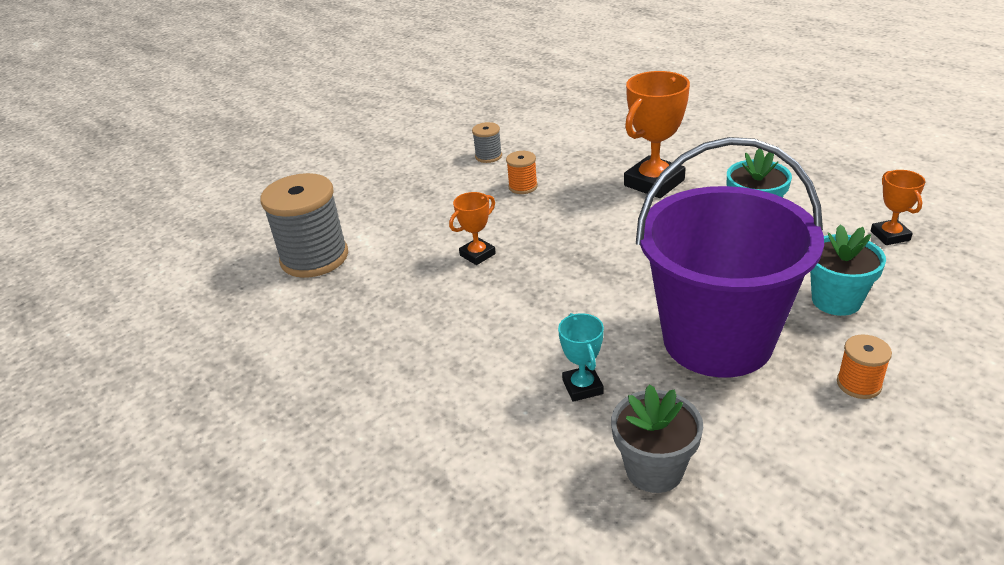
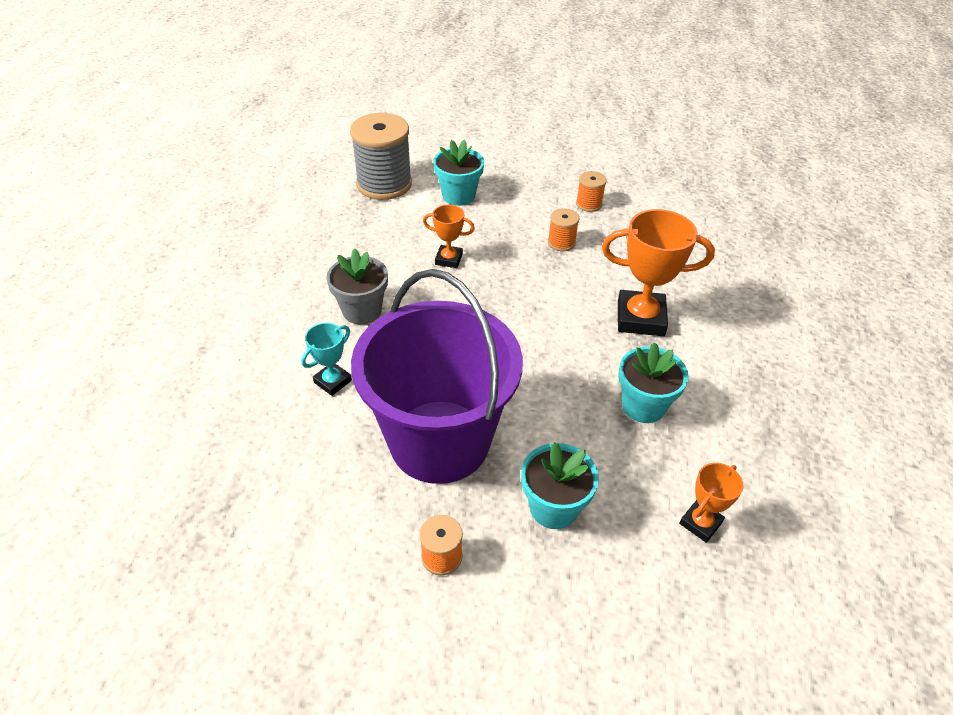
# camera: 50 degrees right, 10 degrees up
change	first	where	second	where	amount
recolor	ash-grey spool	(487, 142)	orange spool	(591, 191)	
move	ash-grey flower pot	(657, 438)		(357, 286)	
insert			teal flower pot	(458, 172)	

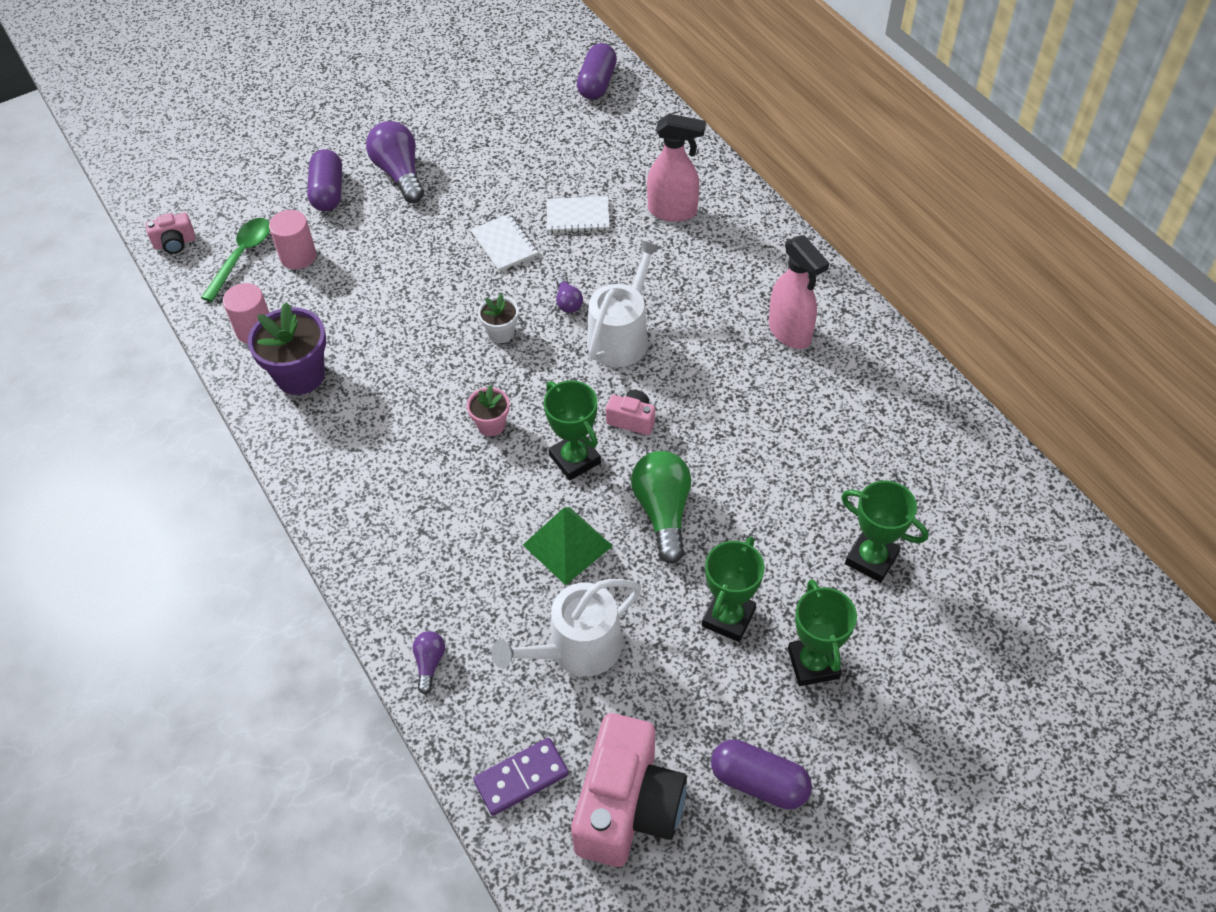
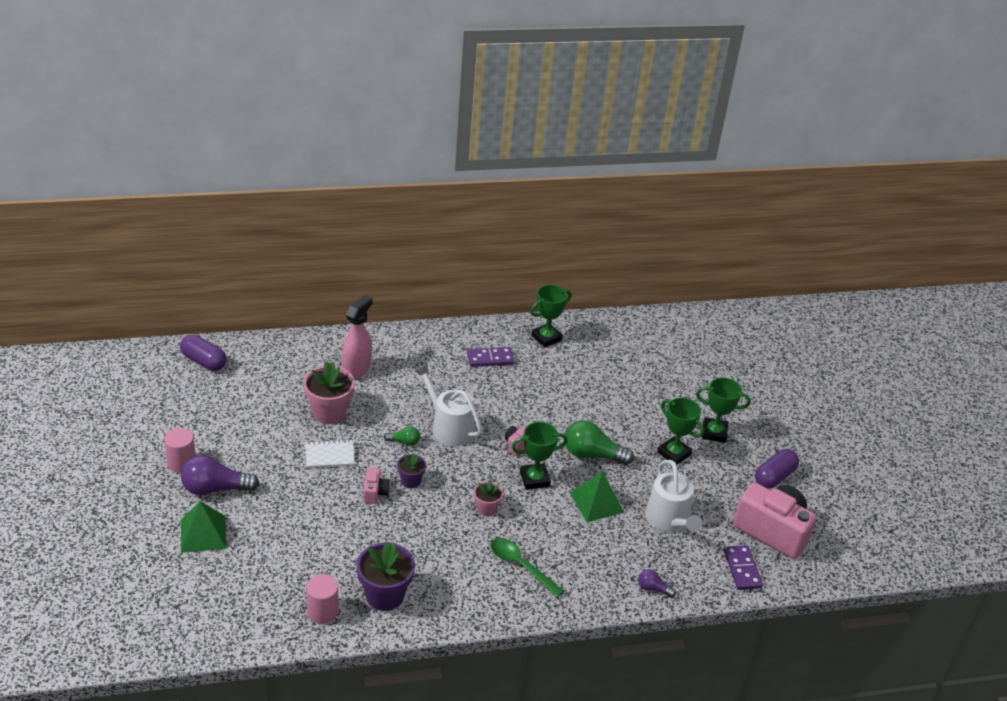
# camera: 75 degrees left, 15 degrees down
change	first	where	second	where	amount
move	pink compact camera	(170, 233)		(376, 485)	
move	green tablespoon	(235, 260)		(527, 567)	
move	pink solid cylinder	(292, 239)		(180, 450)	
replace	royal purple capsule	(324, 180)	green solid pyramid	(203, 527)	
recolor	snow-white flower pot	(498, 318)	royal purple flower pot	(411, 470)	
replace	snow-white notepad	(578, 214)	pink flower pot	(329, 392)	
recolor	royal purple light bulb	(569, 294)	green light bulb	(402, 436)	
replace	pink sprayer	(799, 292)	royal purple domino tile	(490, 357)	
move	green prize cup	(884, 531)		(550, 316)	

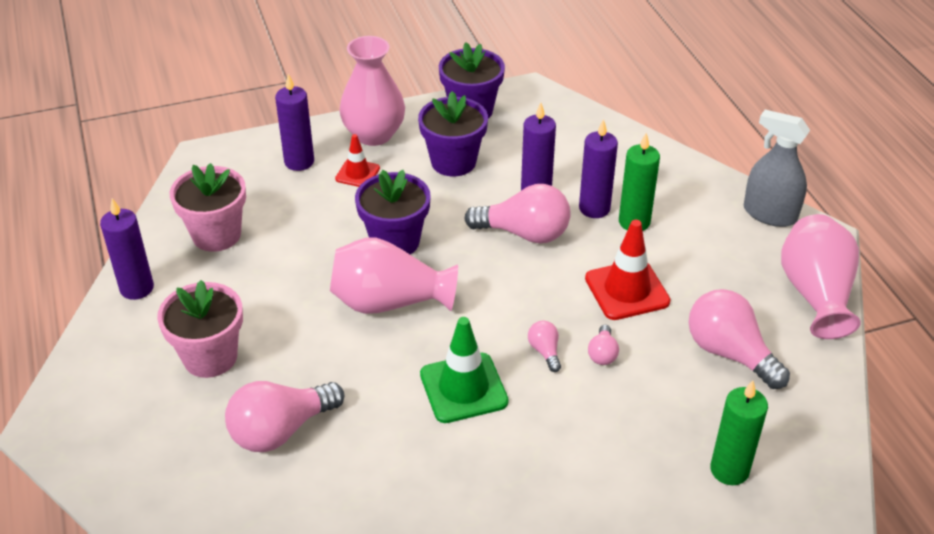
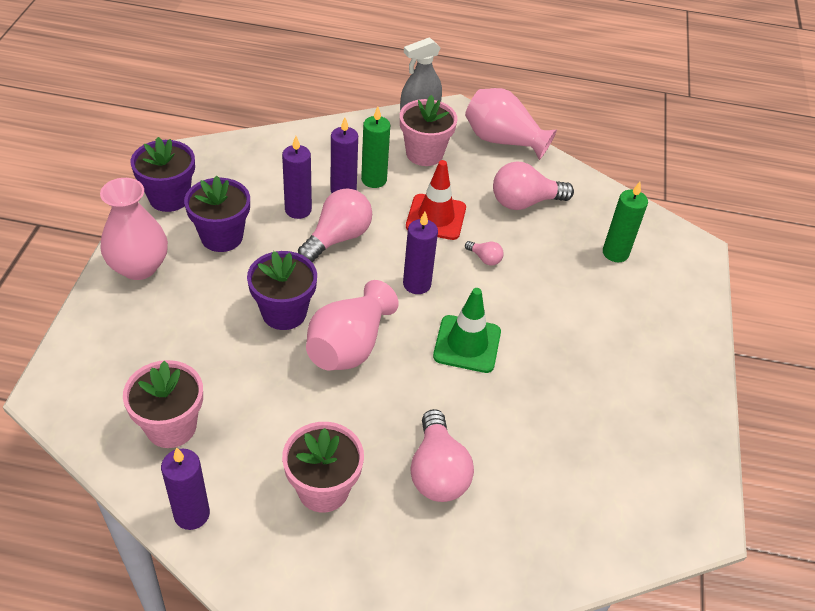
# camera: 65 degrees left, 5 degrees up
change	first	where	second	where	amount
move	royal purple pillar candle	(294, 122)		(420, 253)	
delete	red safety cone	(357, 160)			
delete	pink light bulb	(544, 346)			
insert			pink flower pot	(428, 130)	

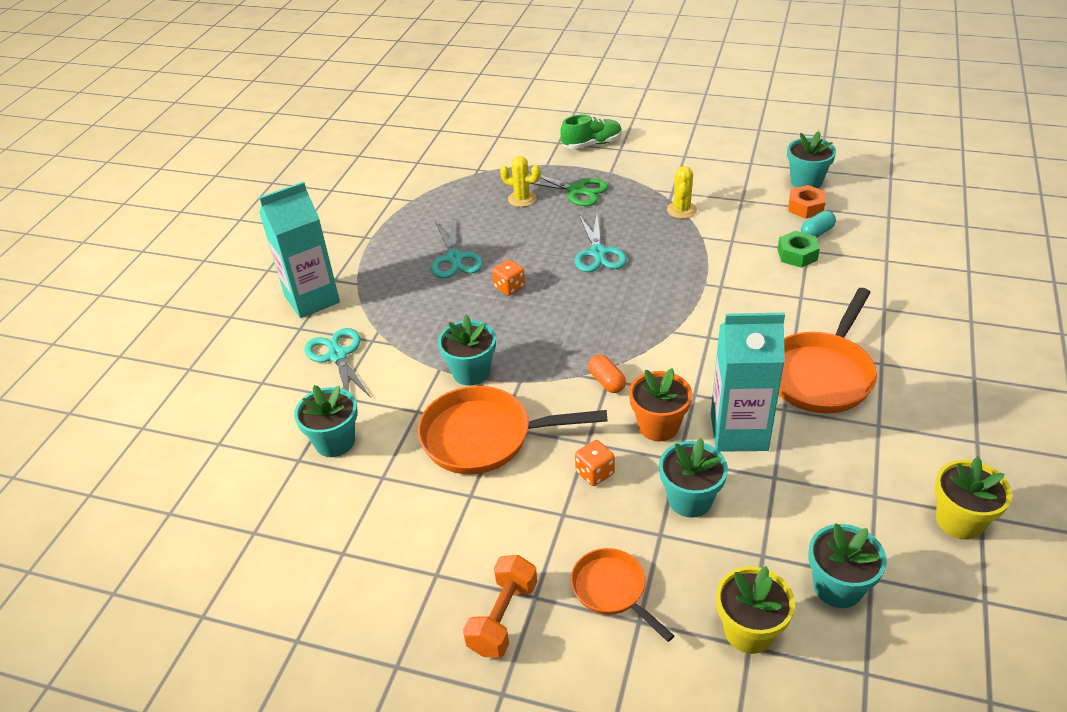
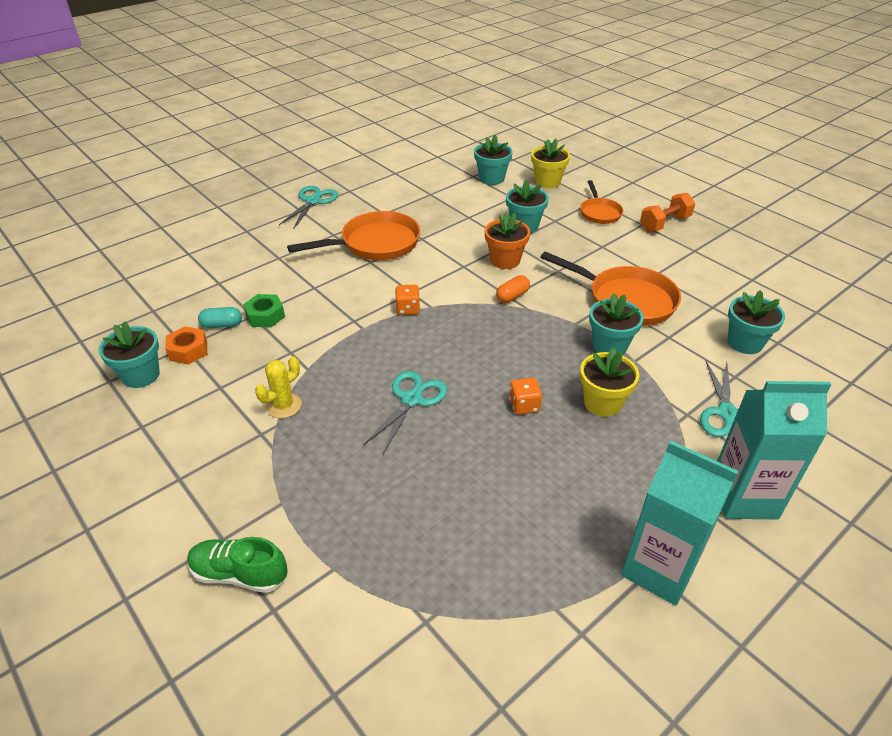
# camera: 150 degrees left, 0 degrees up
change	first	where	second	where	amount
move	teal scissors	(457, 249)		(308, 207)	
delete	golden cactus	(520, 181)			
delete	green scissors	(568, 188)			
move	orange game die	(595, 463)		(407, 300)	
rotate	orange capsule	(607, 373)		(513, 289)	45 degrees clockwise
move	teal milk carton	(748, 382)		(680, 523)	
move	golden flower pot	(973, 498)		(609, 382)	

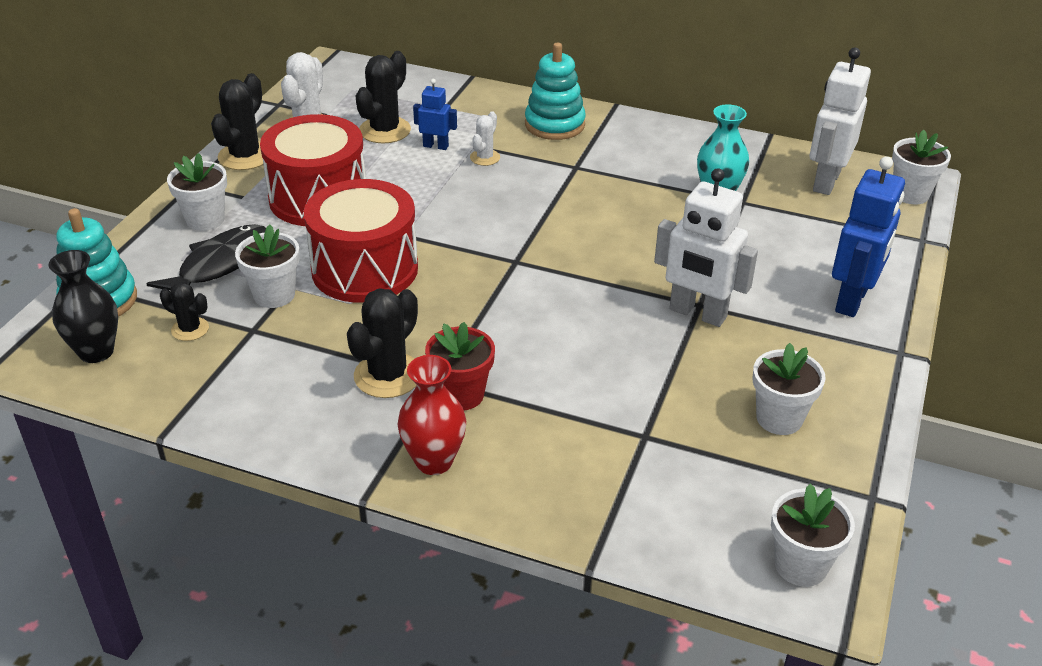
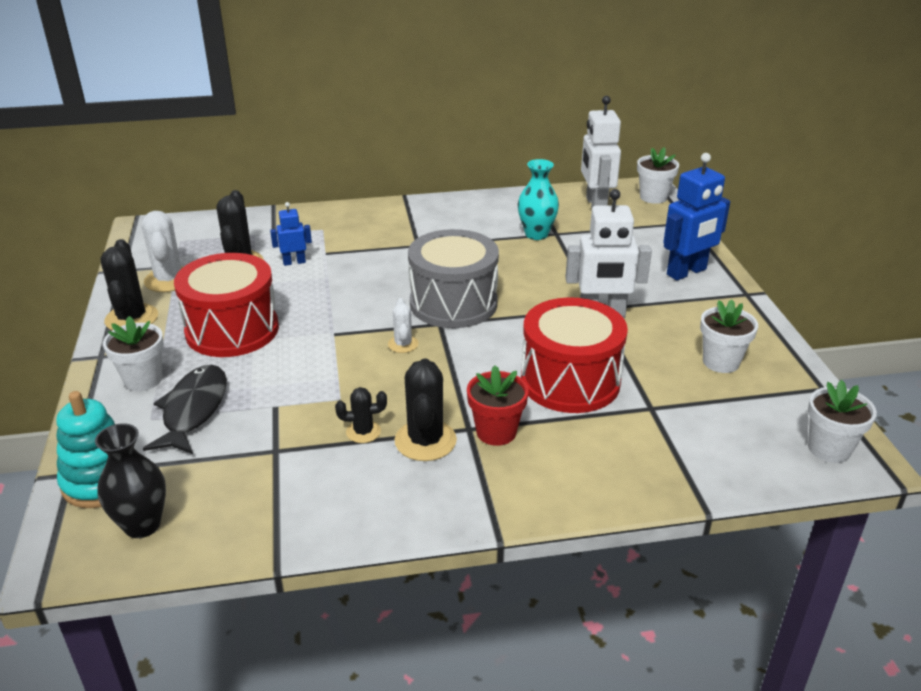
# camera: 30 degrees left, 5 degrees down
change	first	where	second	where	amount
move	black cactus	(184, 311)		(361, 415)	
delete	snow-white flower pot	(267, 266)			
move	red toy drum	(361, 241)		(574, 355)	
delete	red tall vase	(432, 415)			
move	snow-white cactus	(485, 138)		(403, 325)	
delete	teal stacking rings	(555, 91)			
rotate	royal blue robot figure	(868, 236)		(696, 217)	60 degrees clockwise
insert			ash-grey toy drum	(453, 278)	

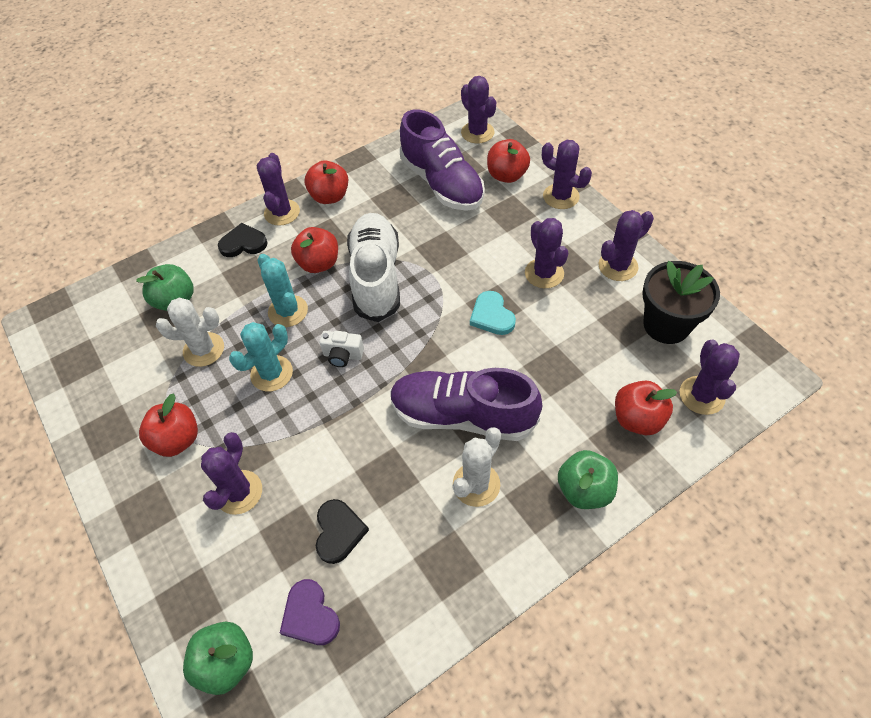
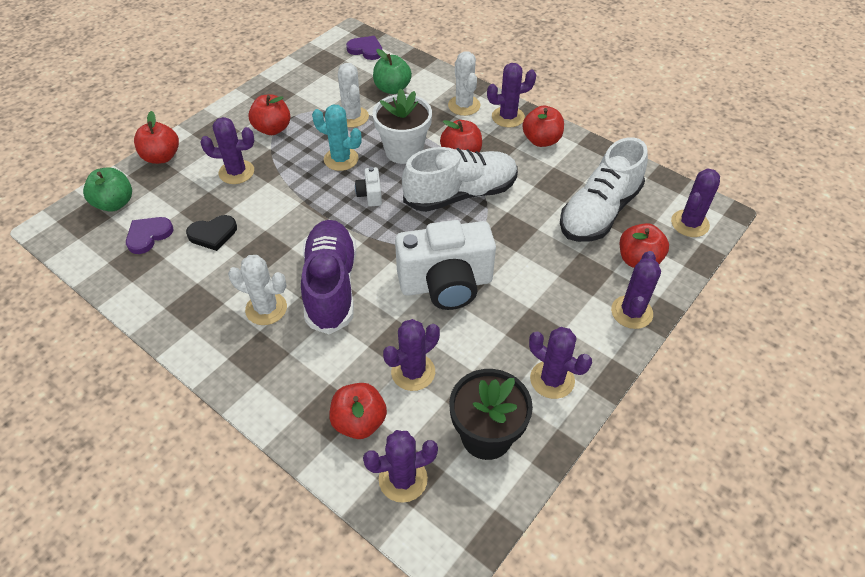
# camera: 70 degrees right, 5 degrees down
change	first	where	second	where	amount
replace	black love heart	(243, 240)	snow-white cactus	(464, 83)	
replace	teal cactus	(283, 290)	snow-white flower pot	(402, 126)	
recolor	royal purple lace-up shoe	(442, 160)	snow-white lace-up shoe	(604, 189)	
replace	teal love heart	(493, 313)	snow-white compact camera	(445, 265)	
move	royal purple cactus	(546, 253)		(411, 355)	
delete	green apple	(588, 479)			
insert			red apple	(156, 137)	
insert			royal purple love heart	(364, 48)	

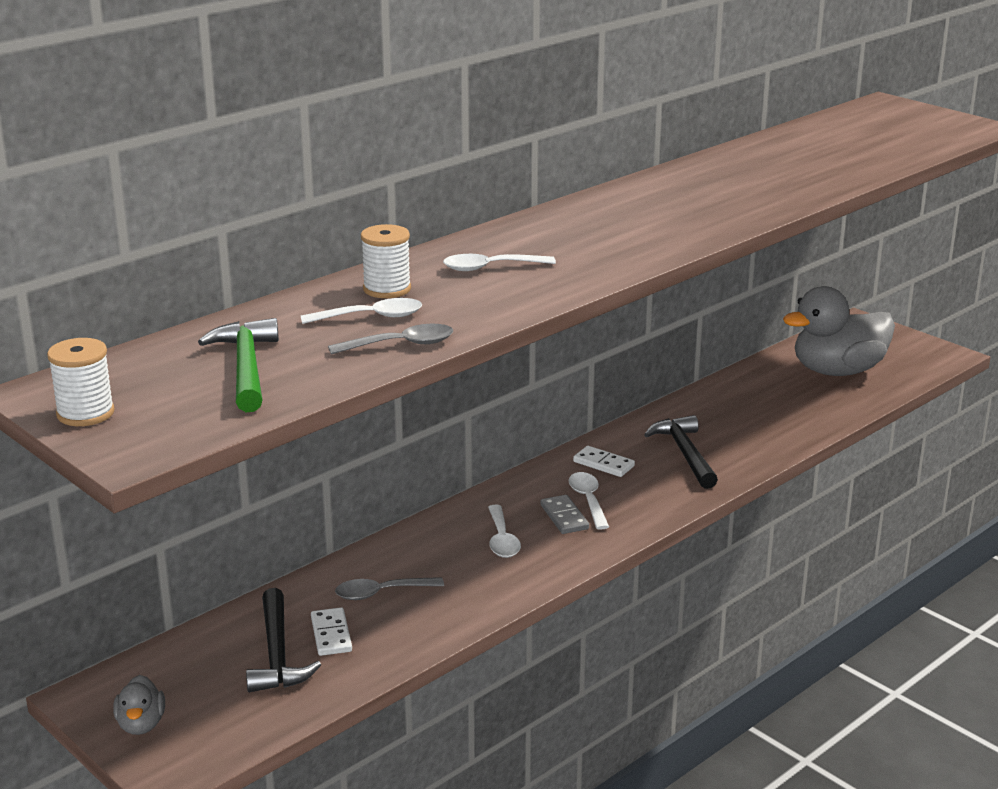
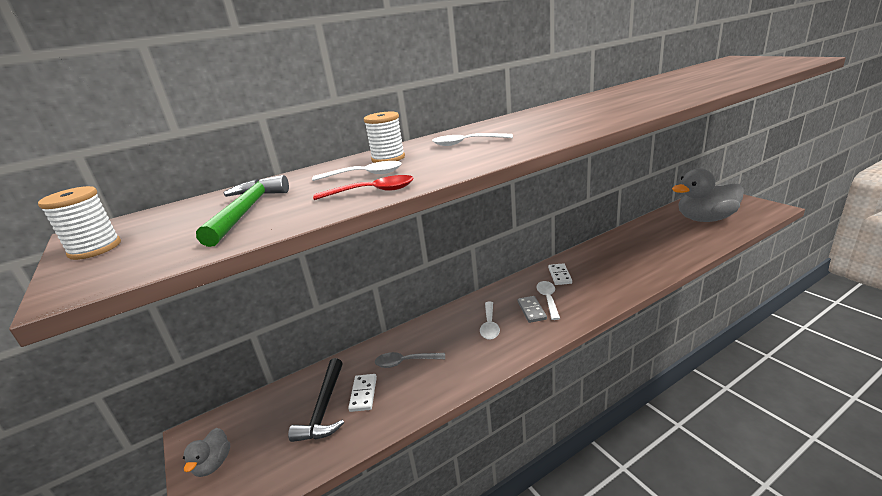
# camera: 15 degrees right, 0 degrees up
change	first	where	second	where	amount
recolor	ash-grey tablespoon	(390, 339)	red tablespoon	(363, 187)	
rotate	snow-white domino tile	(604, 461)		(560, 274)	45 degrees clockwise
delete	black claw hammer	(681, 452)			

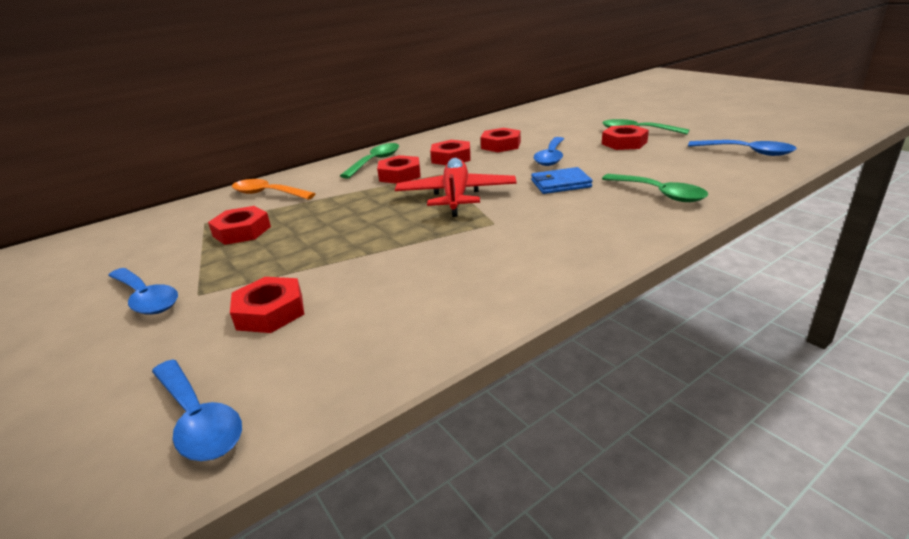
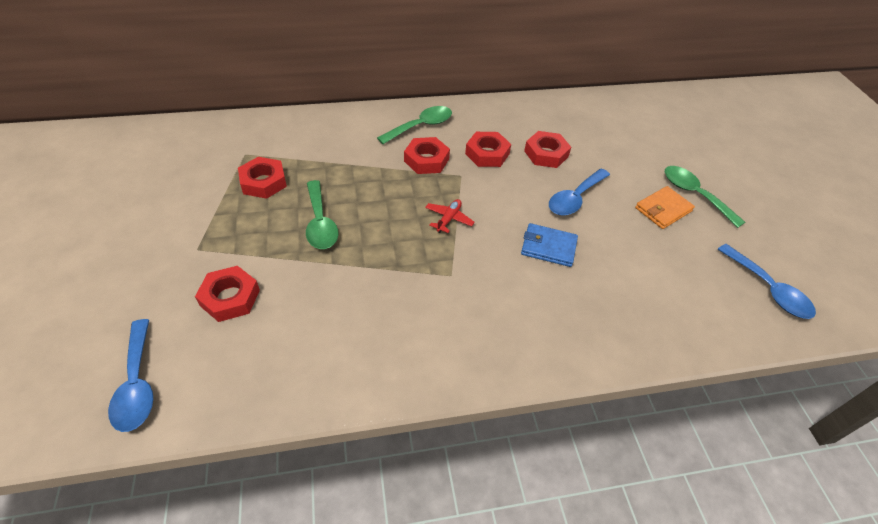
# camera: 20 degrees right, 20 degrees up
change	first	where	second	where	amount
delete	royal blue tablespoon	(143, 291)			
delete	orange tablespoon	(273, 189)			
resize	red plane	(456, 187)		(450, 216)	x0.45
replace	red hex nut	(625, 137)	orange card wallet	(665, 207)	
move	green tablespoon	(655, 188)		(322, 214)	

